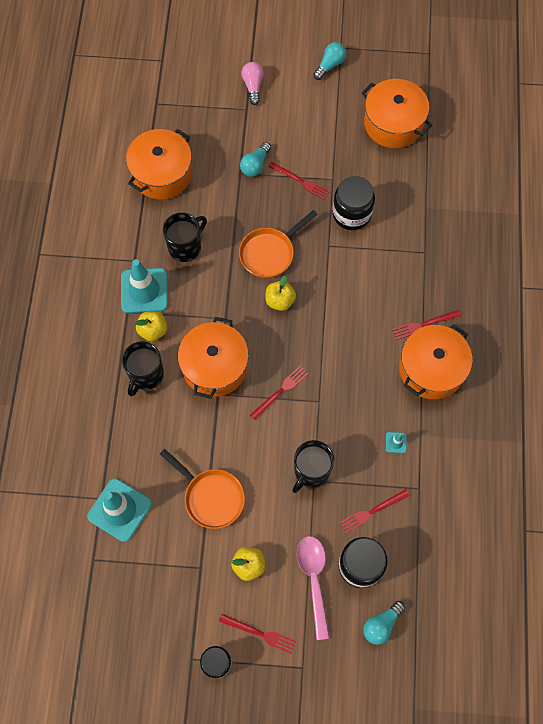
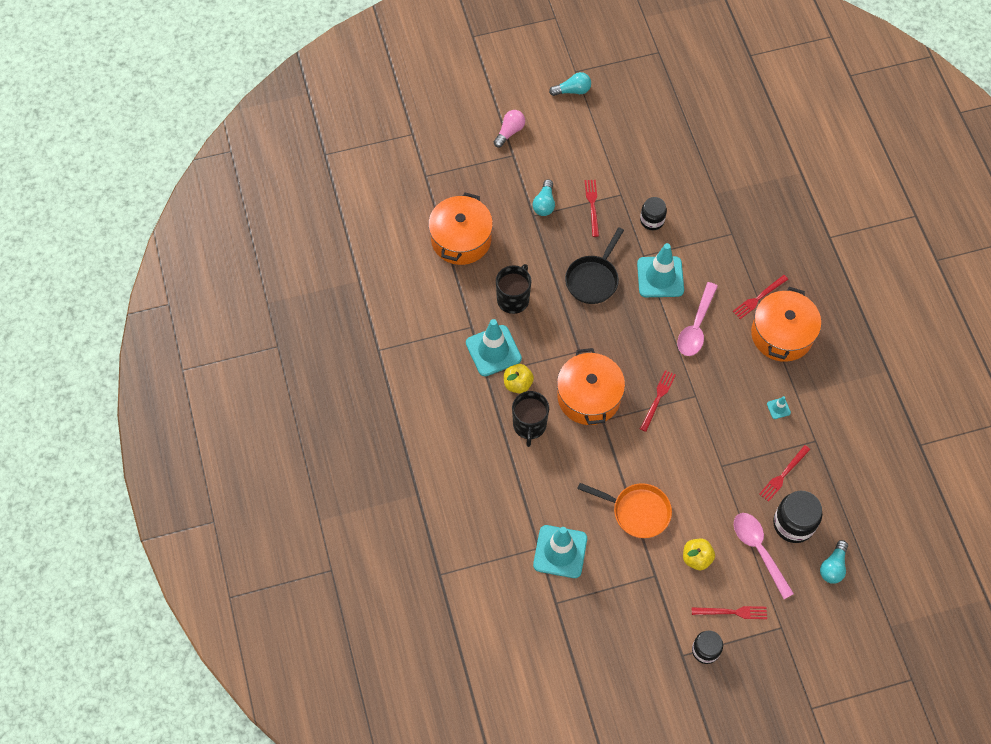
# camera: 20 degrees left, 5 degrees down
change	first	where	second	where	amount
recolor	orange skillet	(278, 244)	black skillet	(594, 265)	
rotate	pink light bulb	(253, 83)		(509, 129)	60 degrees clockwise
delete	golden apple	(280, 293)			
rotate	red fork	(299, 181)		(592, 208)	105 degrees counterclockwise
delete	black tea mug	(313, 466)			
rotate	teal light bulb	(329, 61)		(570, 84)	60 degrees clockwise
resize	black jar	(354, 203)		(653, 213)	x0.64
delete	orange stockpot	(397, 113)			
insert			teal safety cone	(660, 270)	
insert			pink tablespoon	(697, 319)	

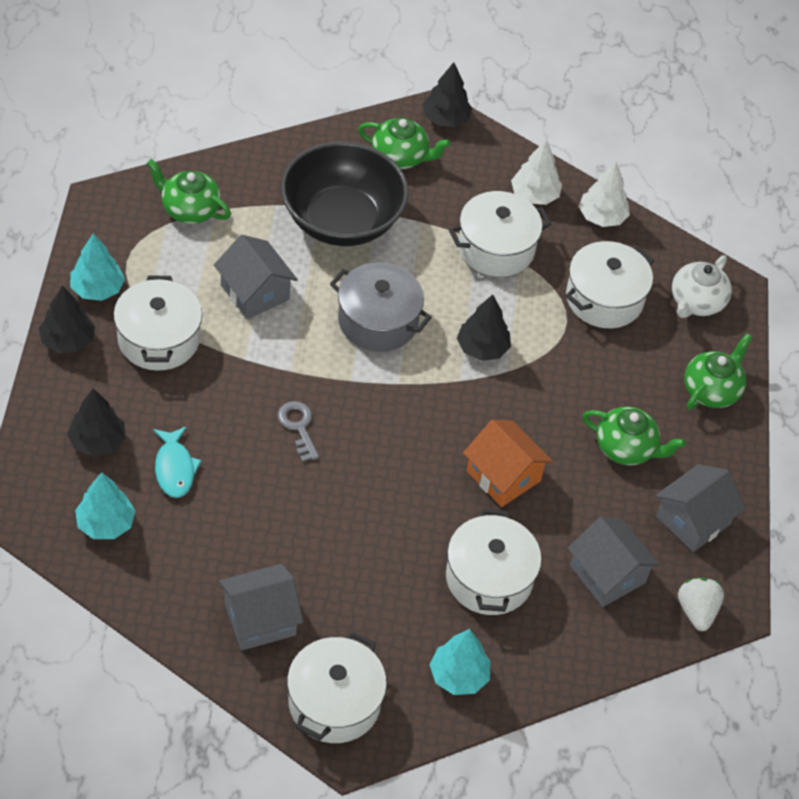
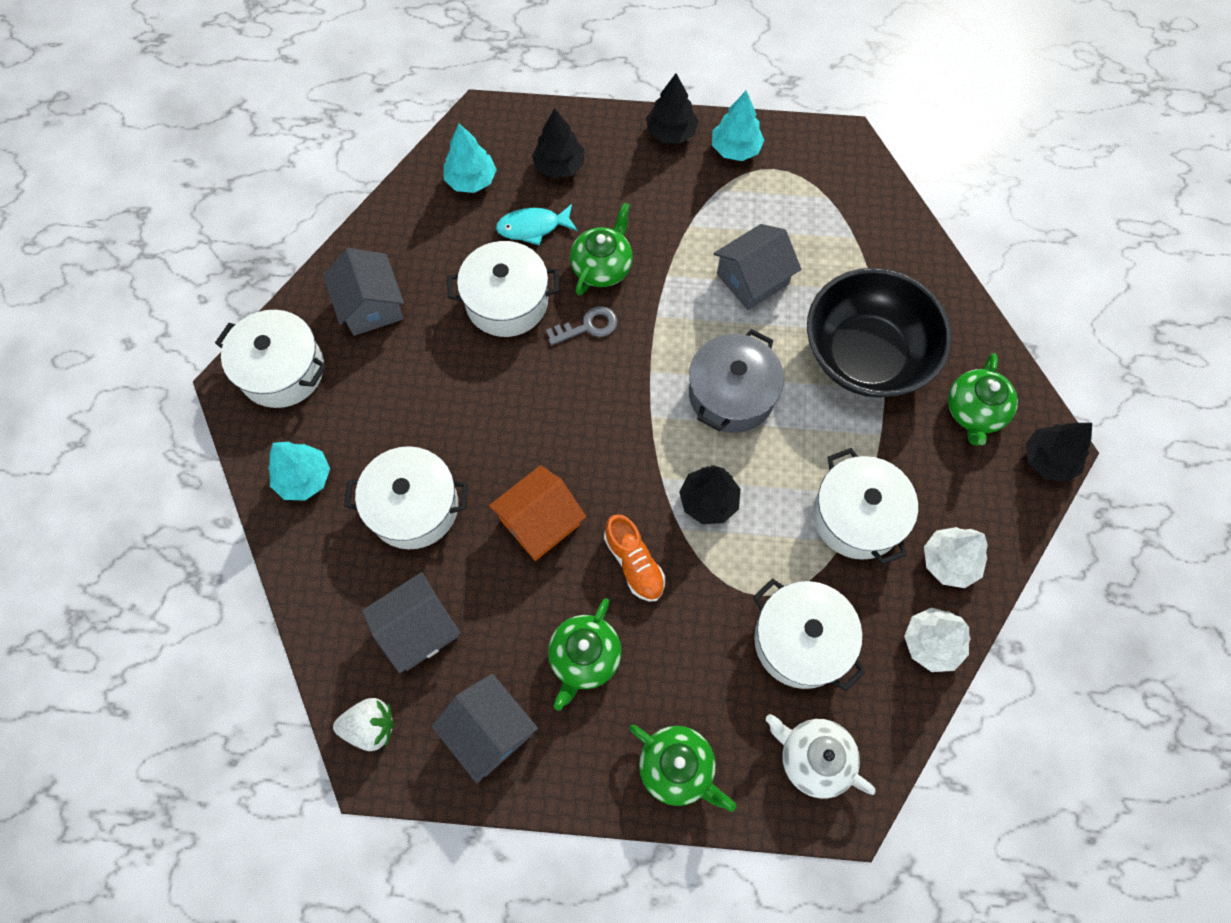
# camera: 95 degrees right, 15 degrees up
change	first	where	second	where	amount
move	snow-white stockpot	(157, 323)		(503, 289)	
move	green teapot	(188, 191)		(601, 249)	
insert			orange lace-up shoe	(634, 558)	

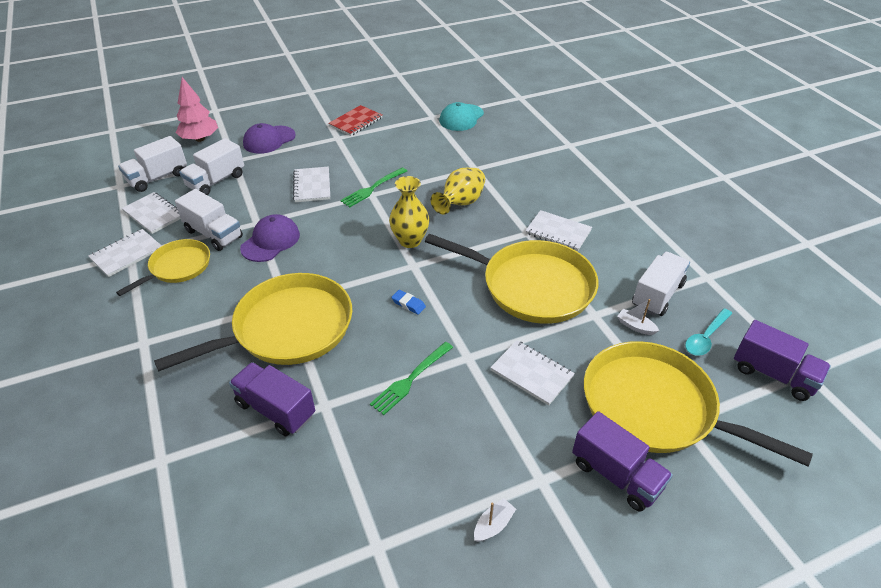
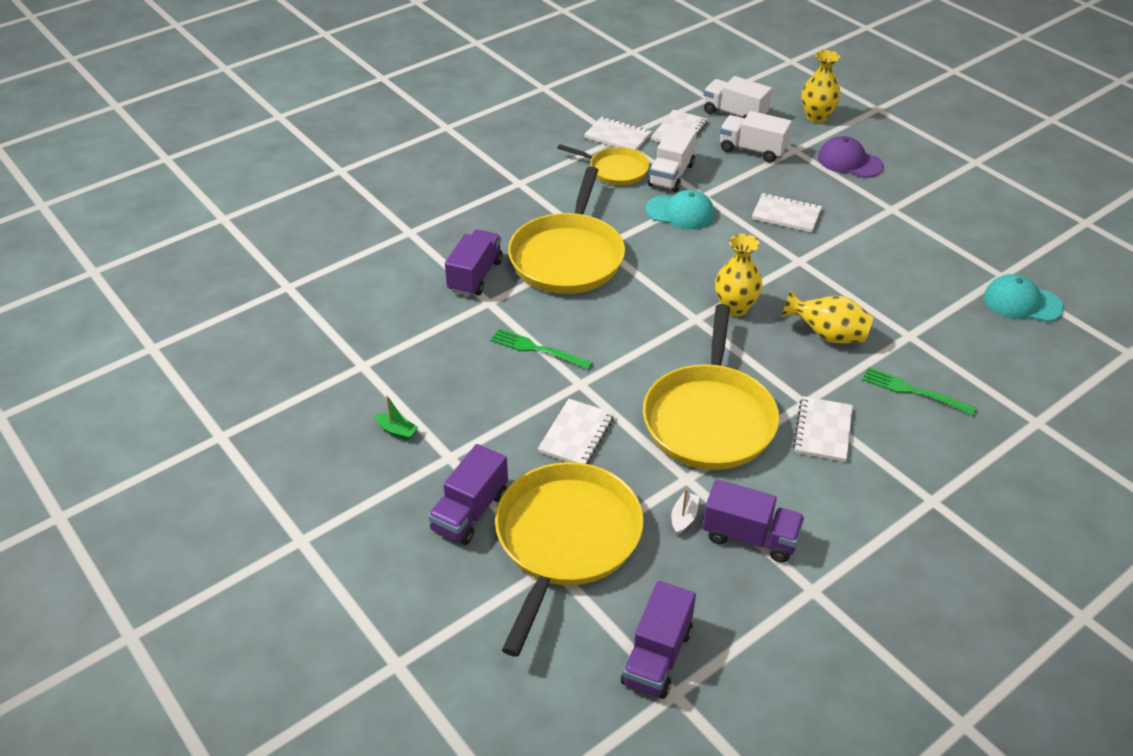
# camera: 75 degrees right, 0 degrees up
change	first	where	second	where	amount
rotate	golden skillet	(253, 322)		(566, 230)	60 degrees clockwise
replace	pink fir tree	(197, 109)	golden tall vase	(821, 86)	
recolor	royal purple cap	(270, 238)	teal cap	(680, 210)	
rotate	snow-white notepad	(311, 184)		(787, 213)	45 degrees clockwise
delete	red notepad	(355, 120)			
move	green fork	(373, 187)		(919, 391)	
delete	royal blue eraser	(408, 302)			
recolor	snow-white sailboat	(495, 520)	green sailboat	(396, 417)	
recolor	snow-white truck	(661, 284)	royal purple truck	(754, 521)	
delete	teal tablespoon	(708, 332)			

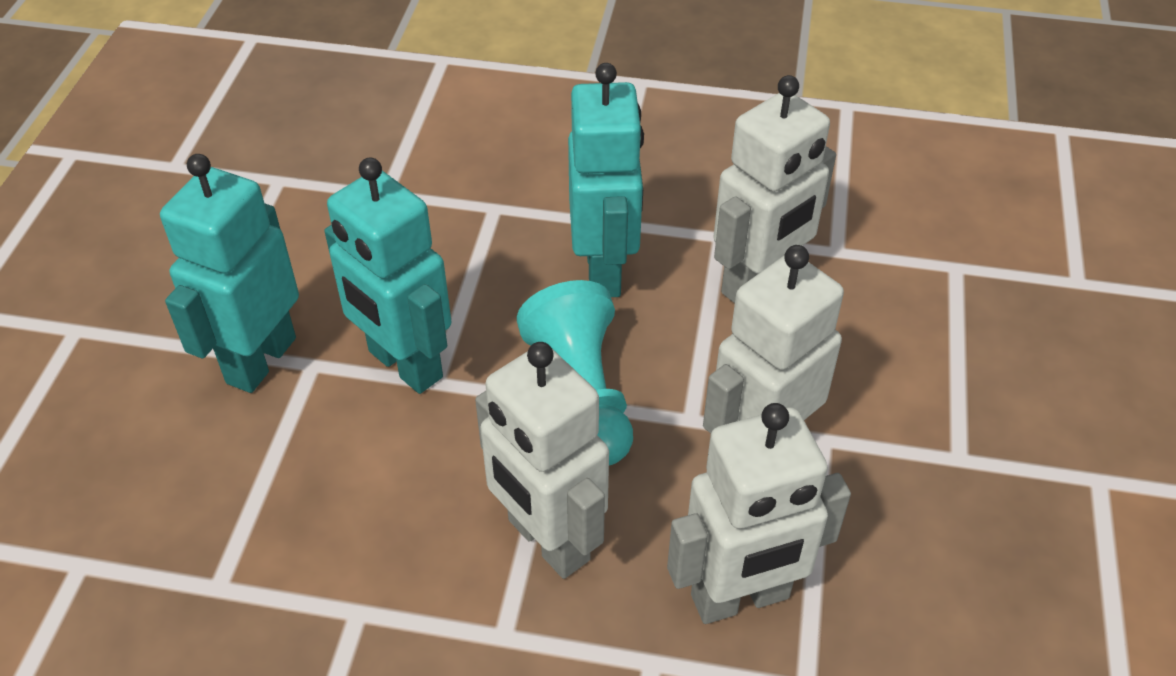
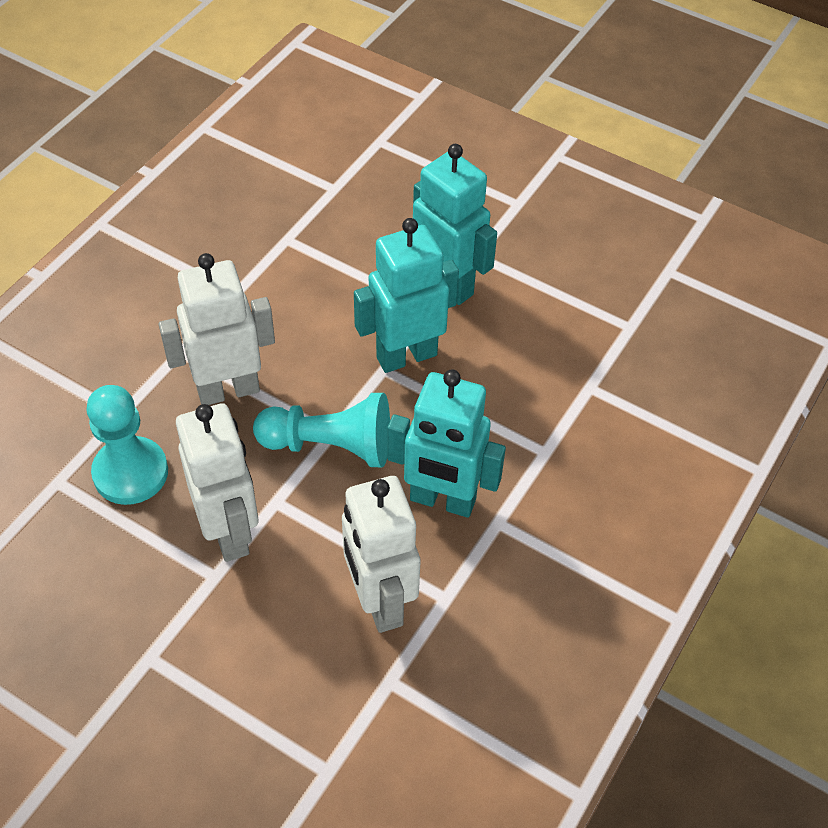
# camera: 110 degrees right, 5 degrees up
change	first	where	second	where	amount
replace	snow-white robot figure	(759, 513)	teal game pawn	(127, 445)	

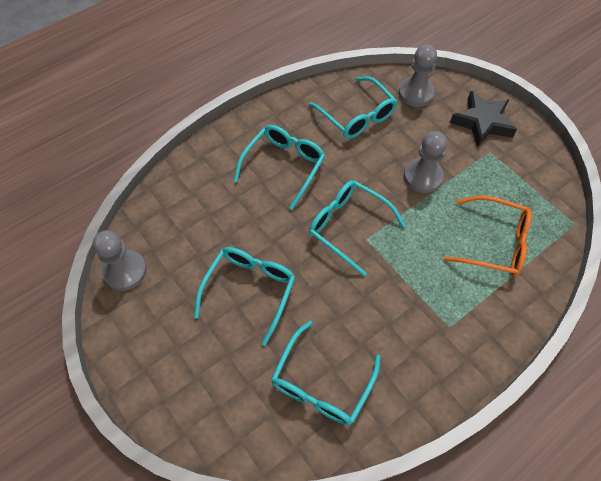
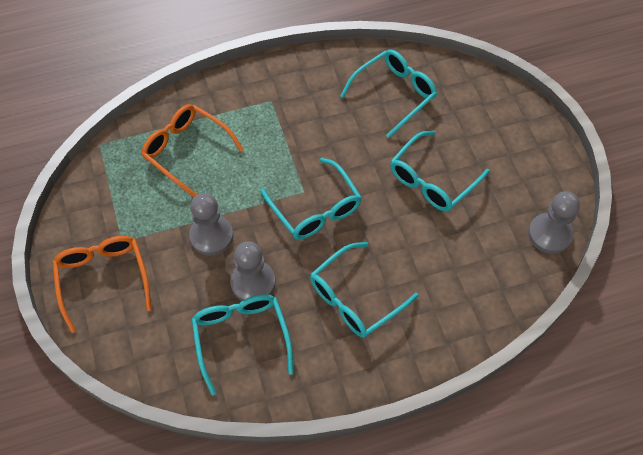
# camera: 160 degrees left, 0 degrees up
change	first	where	second	where	amount
move	ash-grey game pawn	(418, 75)		(252, 271)	
replace	black five-pointed star	(483, 119)	orange spectacles	(102, 284)	

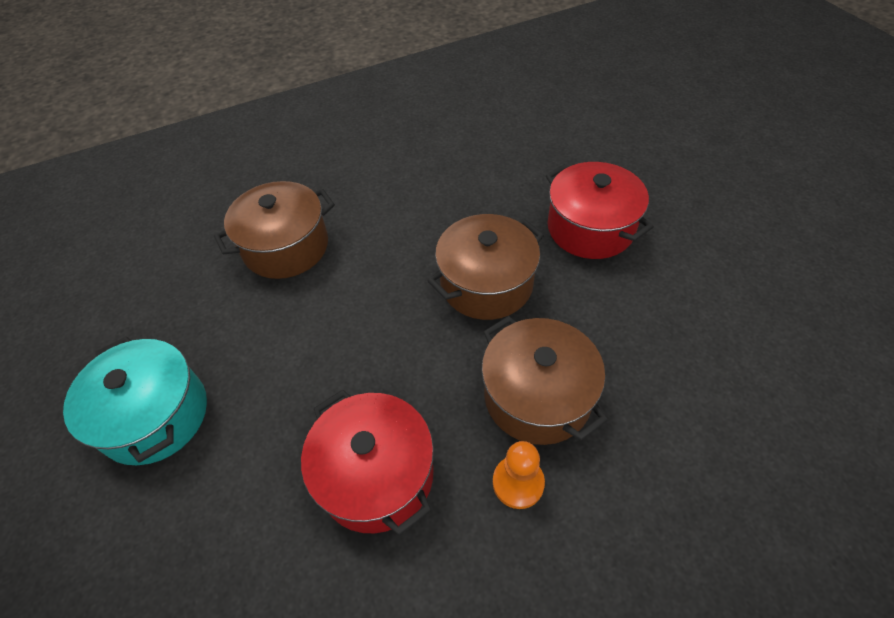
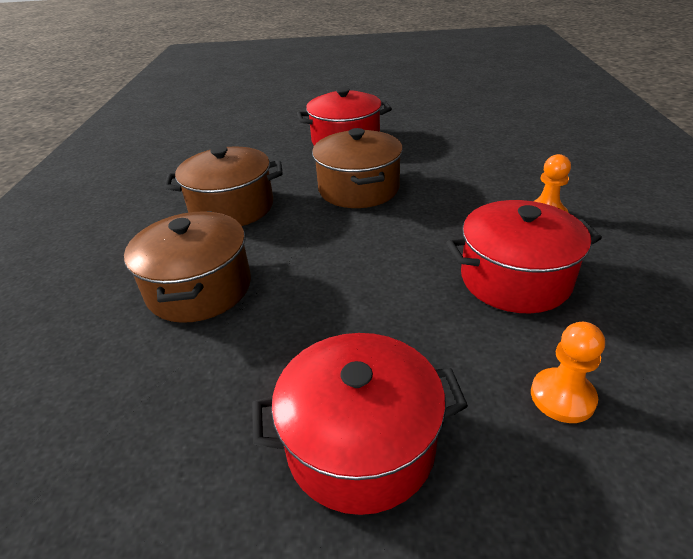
# camera: 65 degrees left, 15 degrees down
change	first	where	second	where	amount
recolor	teal stockpot	(135, 400)	red stockpot	(360, 424)	
move	brown stockpot	(544, 380)		(223, 186)	
insert			orange game pawn	(568, 372)	

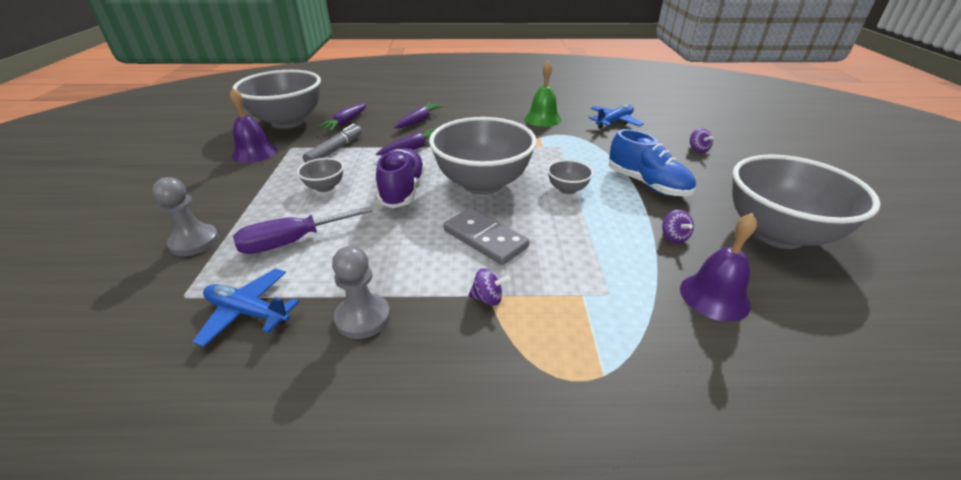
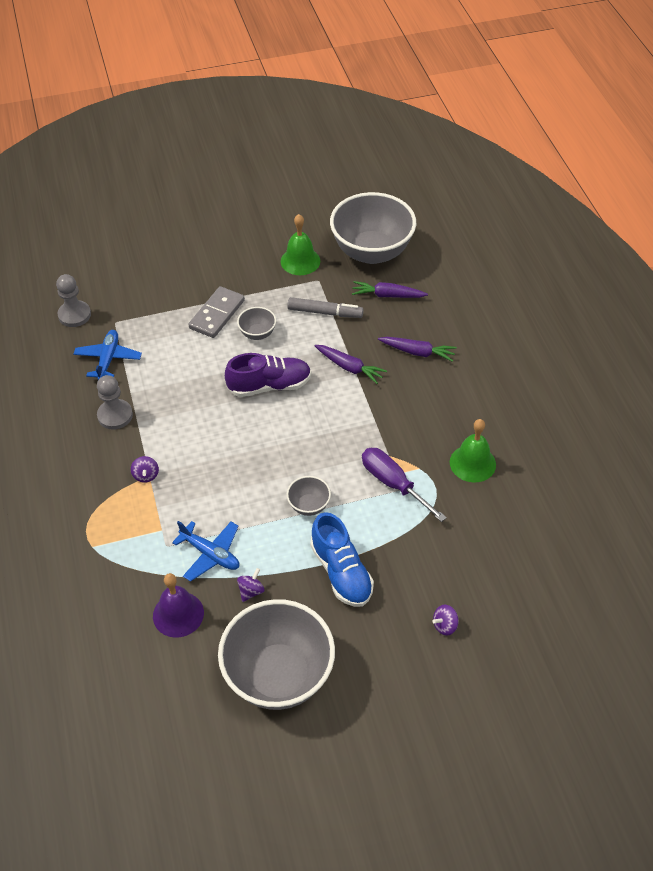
# camera: 75 degrees right, 15 degrees up
change	first	where	second	where	amount
move	ash-grey game pawn	(185, 216)		(73, 300)	
recolor	royal purple bell	(253, 125)	green bell	(300, 244)	
move	royal purple flat screwdriver	(303, 230)		(404, 485)	
delete	ash-grey bowl	(483, 156)			
move	ash-grey domino tile	(486, 236)		(216, 312)	
move	royal blue plane	(616, 116)		(205, 551)	
rotate	royal blue lace-up shoe	(652, 162)		(342, 559)	60 degrees counterclockwise
rotate	royal purple spinning top	(678, 226)		(251, 585)	150 degrees clockwise

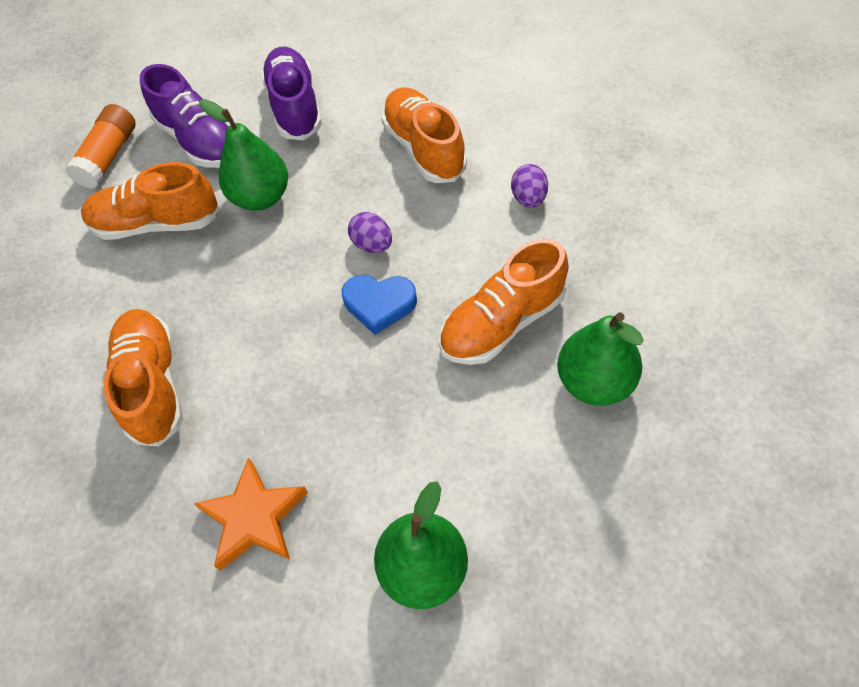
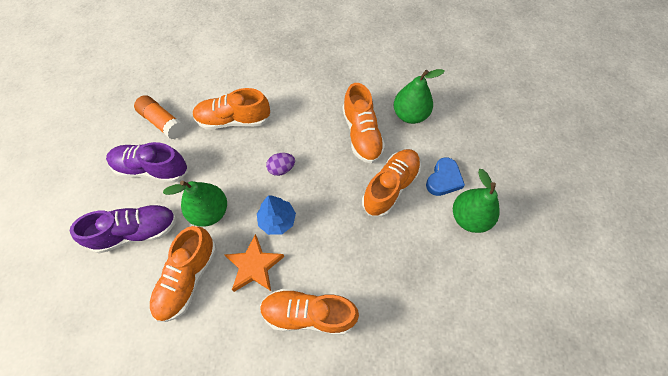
# camera: 70 degrees left, 5 degrees up
change	first	where	second	where	amount
move	orange glue	(100, 146)		(159, 117)	
move	orange five-pointed star	(250, 514)		(254, 263)	
move	royal blue love heart	(379, 305)		(445, 176)	
delete	royal purple toy egg	(529, 186)			
insert			royal blue fir tree	(276, 215)	
insert			orange lace-up shoe	(391, 183)	

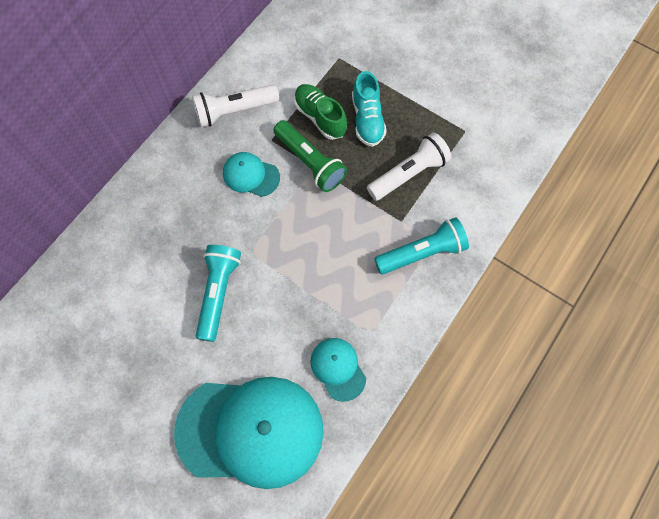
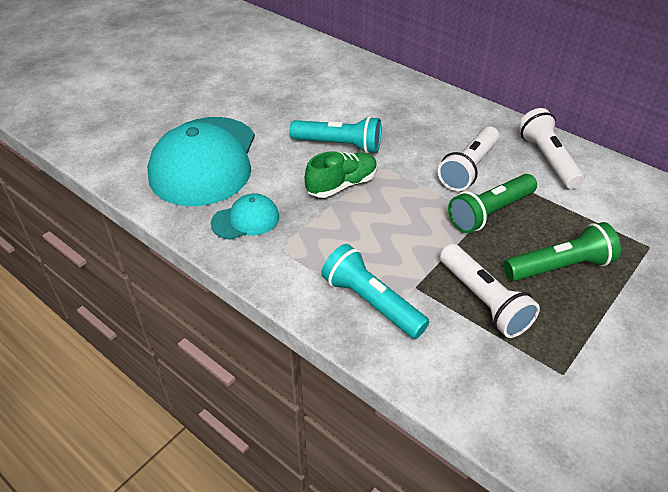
# camera: 95 degrees right, 25 degrees down
change	first	where	second	where	amount
replace	teal cap	(251, 174)	snow-white pocket torch	(468, 158)	
move	green lace-up shoe	(320, 112)		(341, 174)	
replace	teal lace-up shoe	(369, 109)	green pocket torch	(562, 251)	
rotate	teal pocket torch	(421, 245)		(375, 291)	150 degrees clockwise

